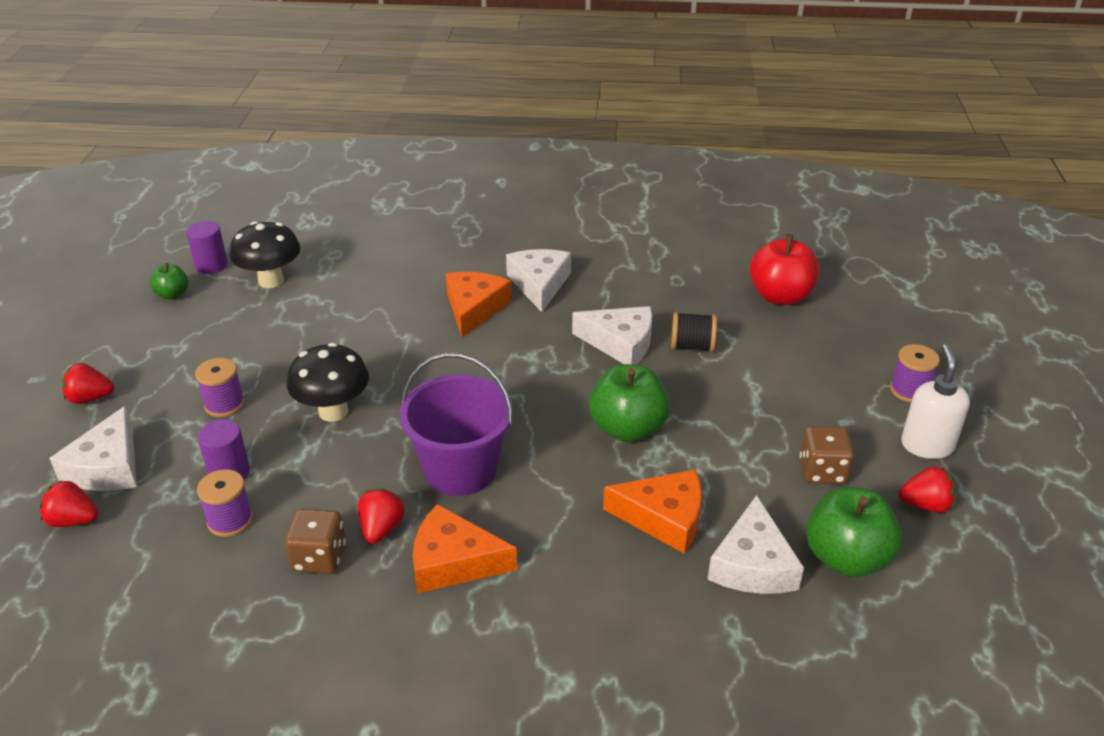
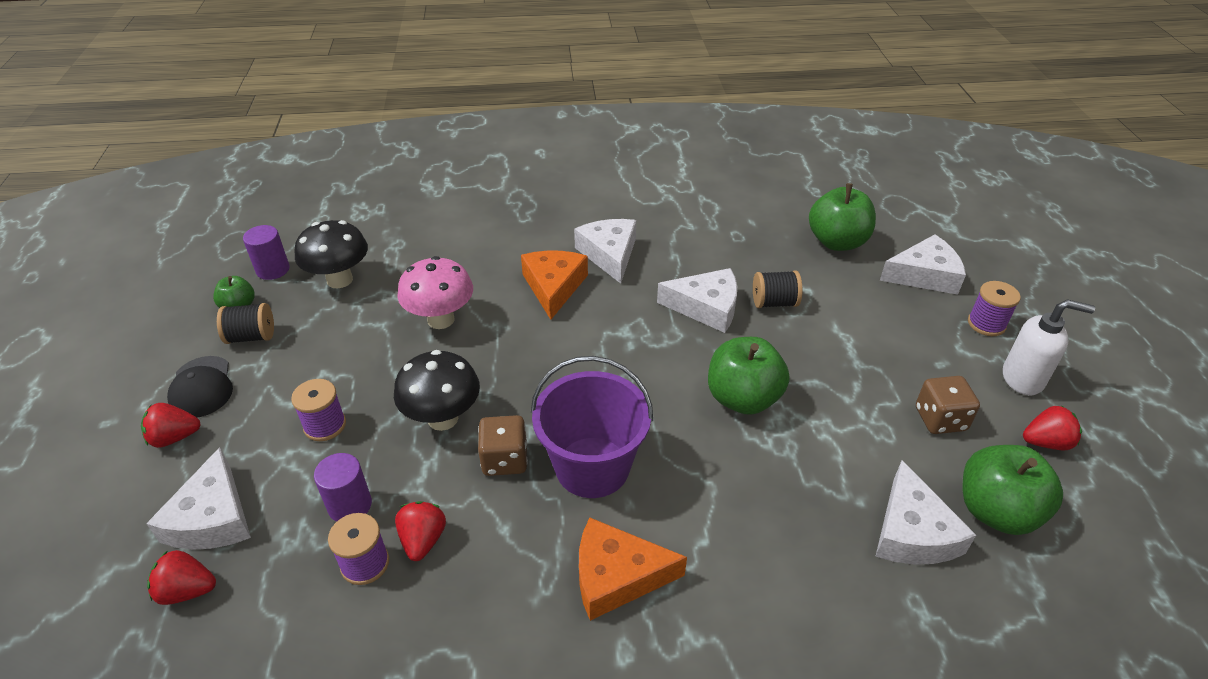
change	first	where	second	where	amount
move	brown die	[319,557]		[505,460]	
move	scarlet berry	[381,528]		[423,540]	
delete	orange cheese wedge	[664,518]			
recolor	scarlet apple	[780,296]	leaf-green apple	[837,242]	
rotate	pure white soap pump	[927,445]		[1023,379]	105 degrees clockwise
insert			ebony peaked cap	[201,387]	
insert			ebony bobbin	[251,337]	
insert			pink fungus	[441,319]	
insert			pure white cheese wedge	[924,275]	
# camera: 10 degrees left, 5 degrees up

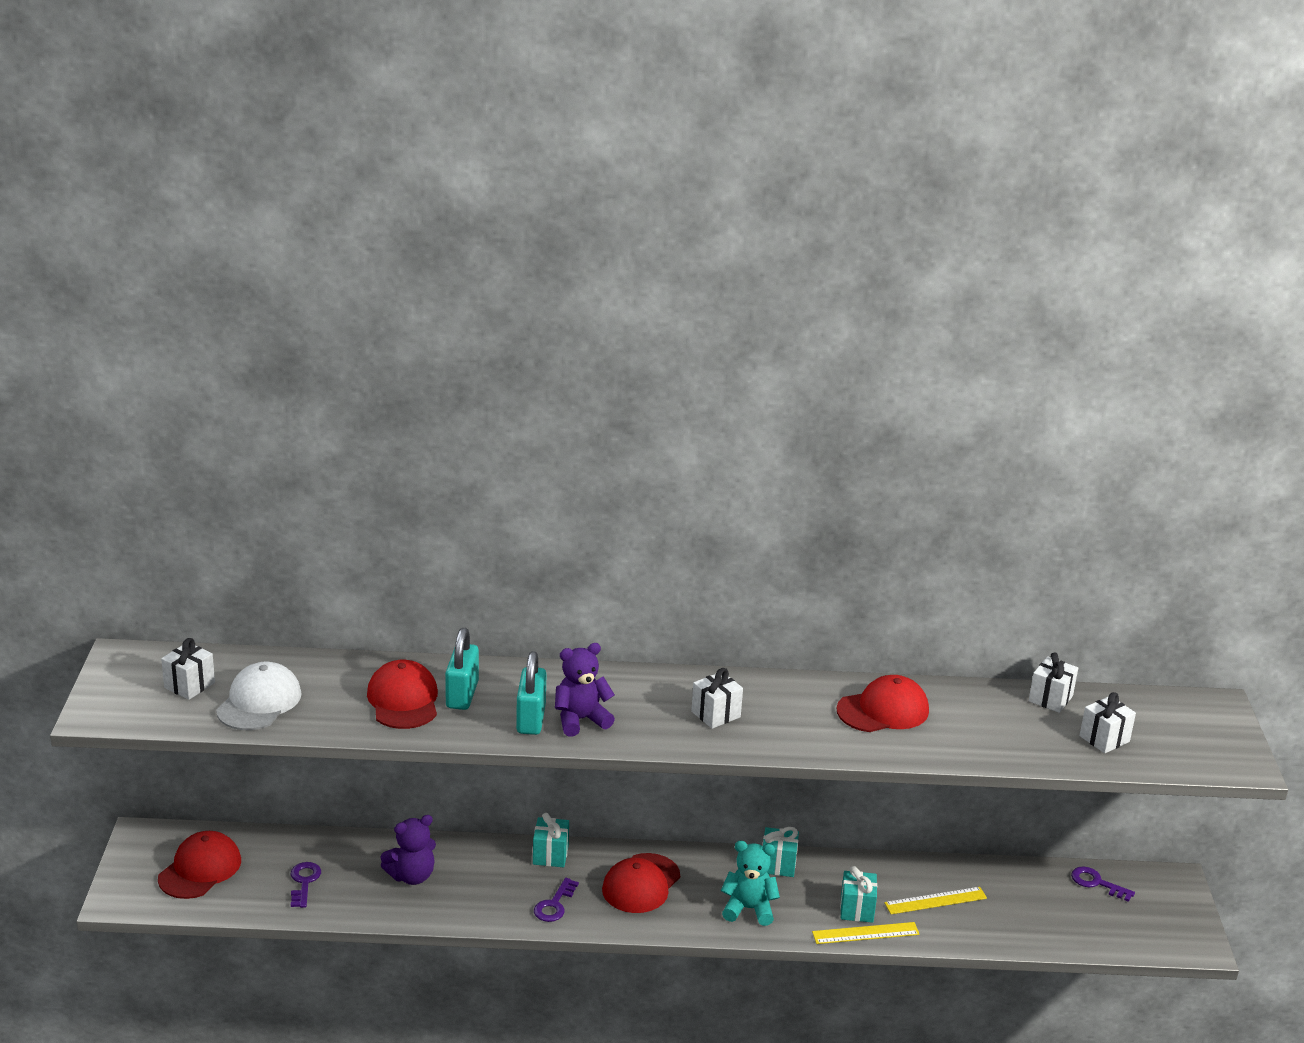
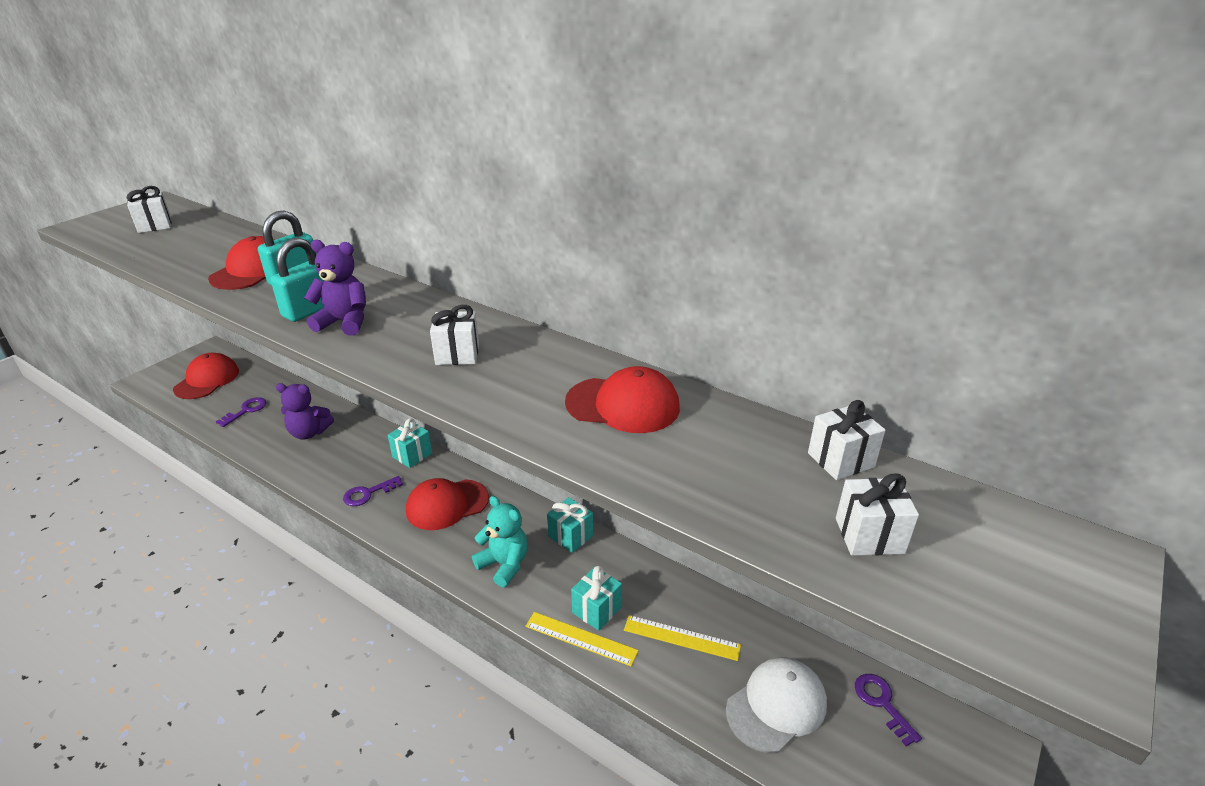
change	first	where	second	where	amount
rotate	scarlet peaked cap	[200,869]		[207,380]	45 degrees counterclockwise
move	pure white peaked cap	[259,702]		[776,706]	
# camera: 35 degrees right, 5 degrees up

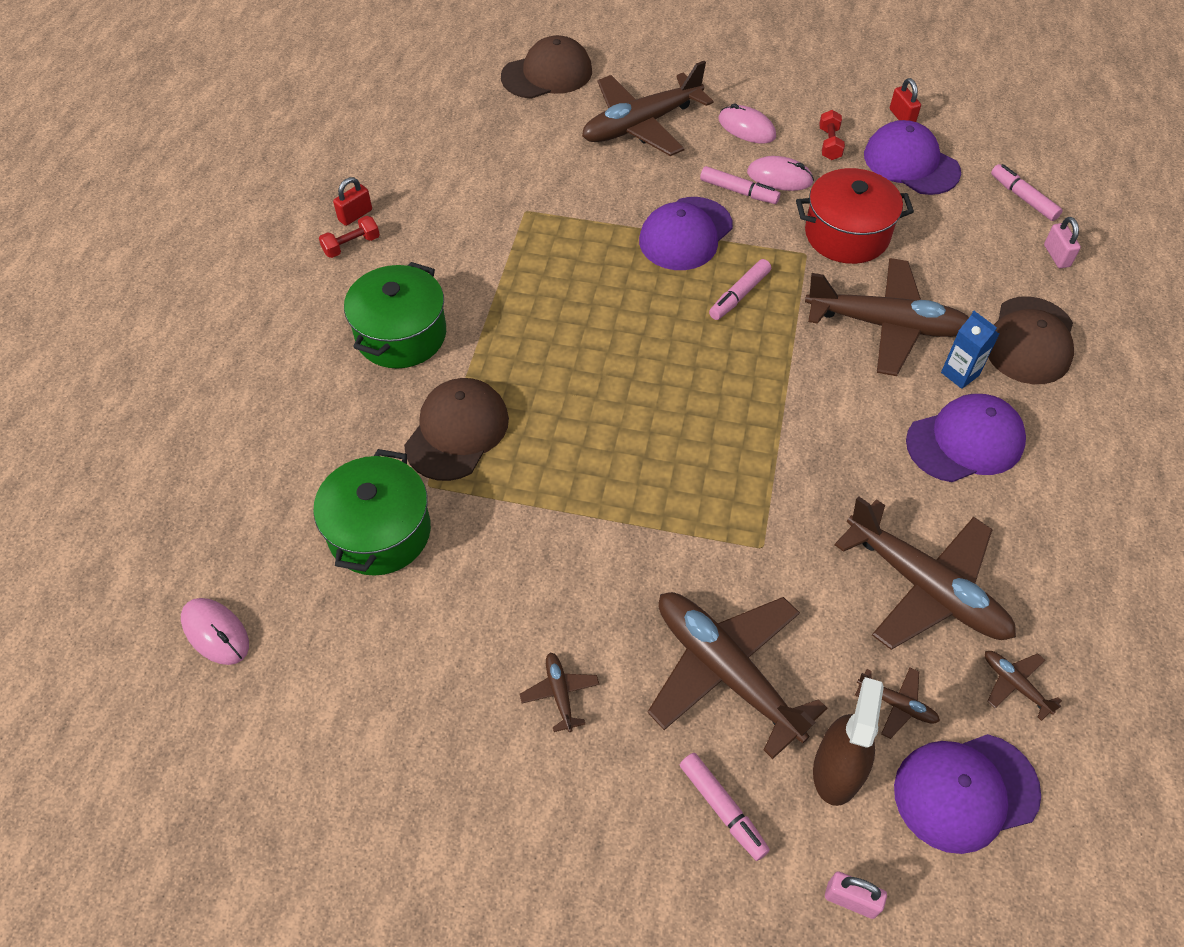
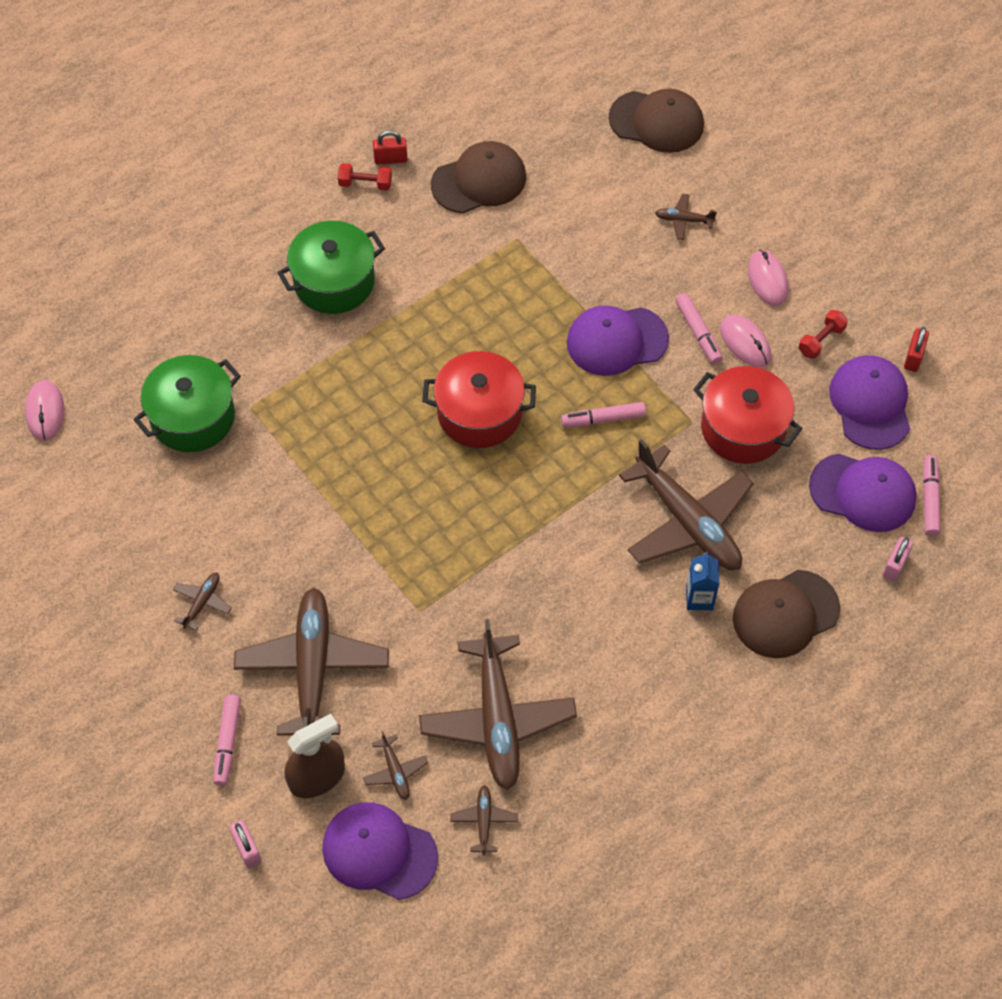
change	first	where	second	where	amount
move	brown peaked cap	[457,431]		[479,181]	
resize	brown plane	[641,125]		[683,220]	x0.42
move	violet peaked cap	[965,441]		[863,492]	
insert			scarlet cooking pot	[479,413]	
# camera: 40 degrees right, 5 degrees up

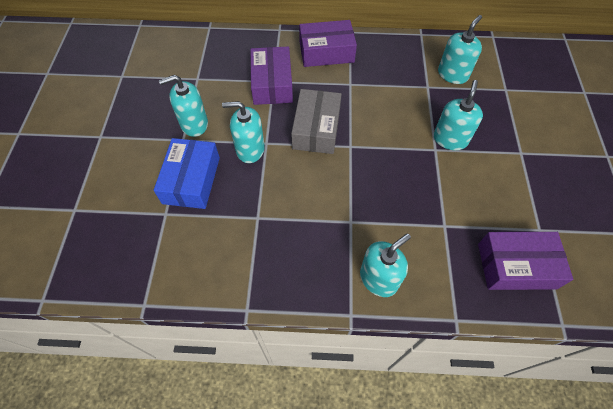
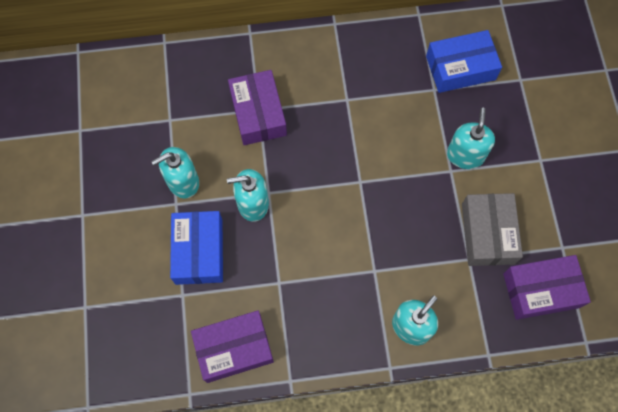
change	first	where	second	where	amount
move	grey box	[316,129]		[488,233]	
move	violet box	[326,52]		[234,348]	
replace	turquoise soap pump	[453,74]	cobalt box	[460,68]	
# camera: 10 degrees left, 10 degrees up

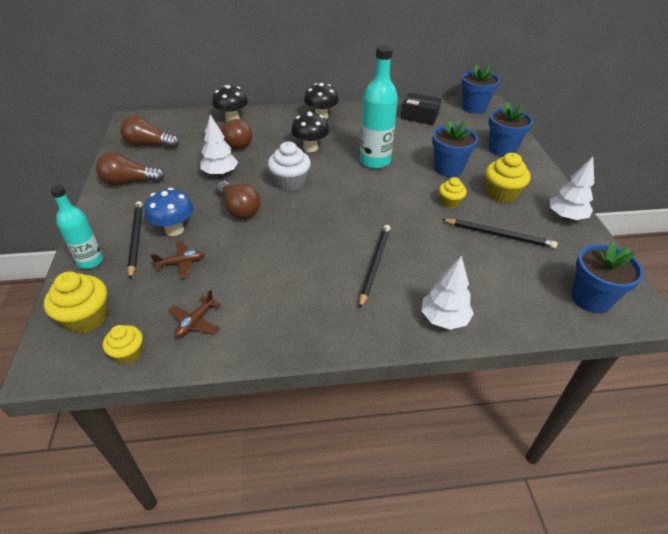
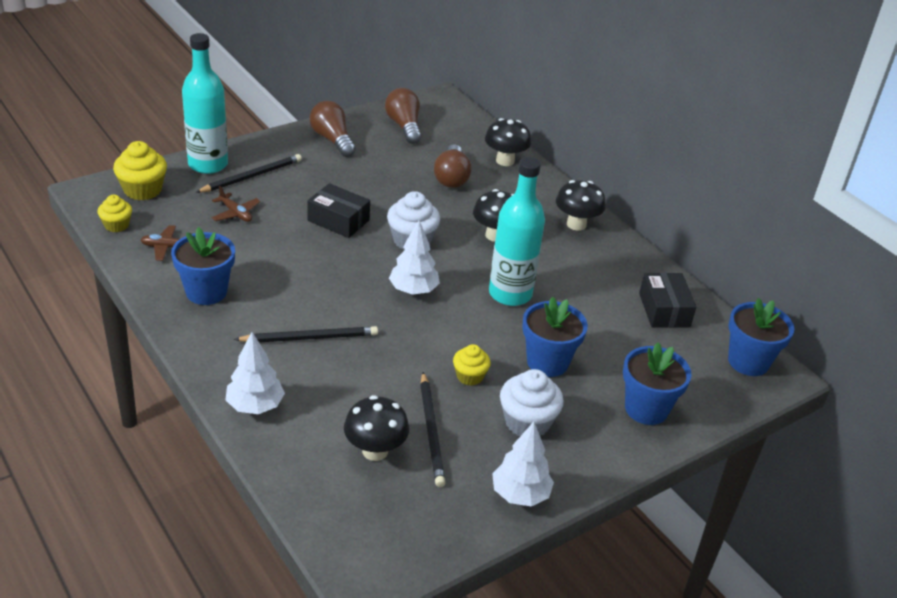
change	first	where	second	where	amount
resize	turquoise drink bottle	[90,261]		[208,164]	x1.60
delete	cobalt fungus	[174,230]			
move	pure white tree	[220,173]		[413,290]	
replace	brown light bulb	[239,209]	ebony box	[338,220]	
recolor	bright yellow fairy cake	[501,194]	pure white fairy cake	[527,422]	
move	cobalt potted plant	[590,298]		[206,292]	
insert			ebony fungus	[375,451]	
# camera: 60 degrees right, 5 degrees down

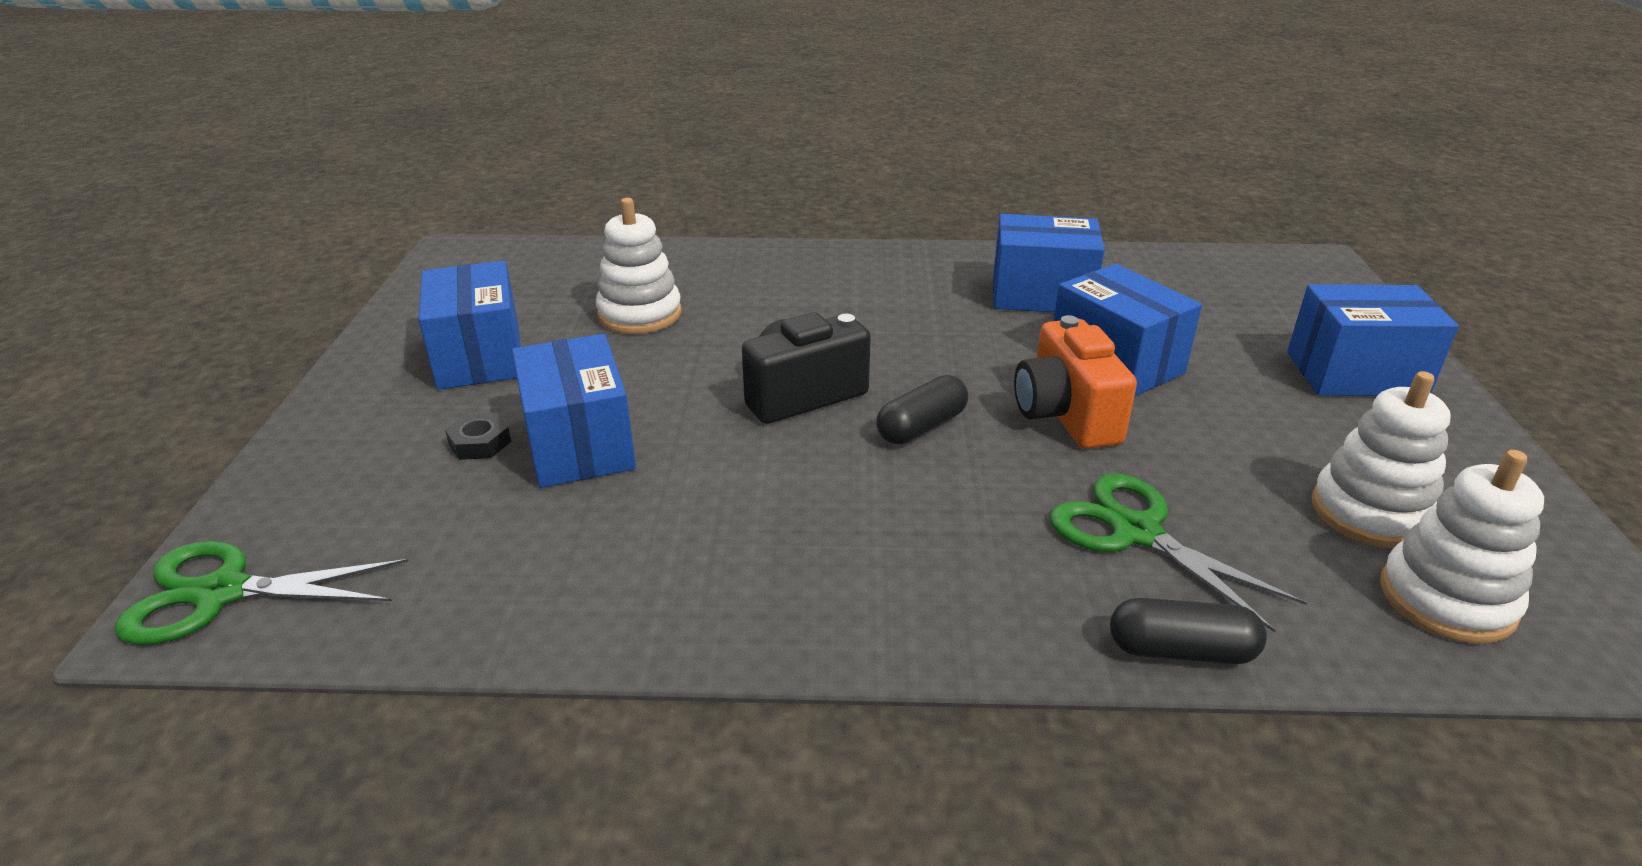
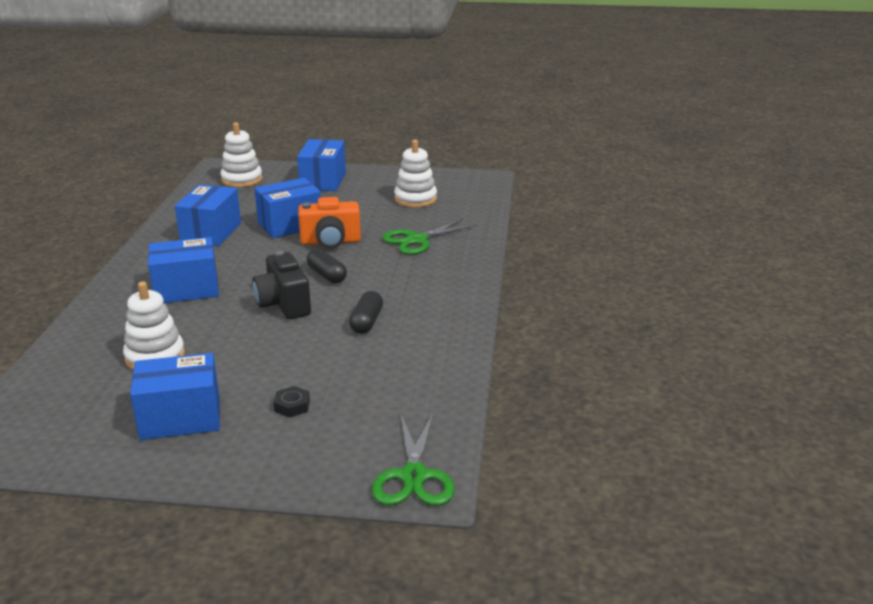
change	first	where	second	where	amount
move	cobalt box	[579,444]		[186,289]	
move	ebony pill	[1181,651]		[367,322]	
move	pure white stacking toy	[1446,599]		[242,179]	
# camera: 85 degrees left, 5 degrees down

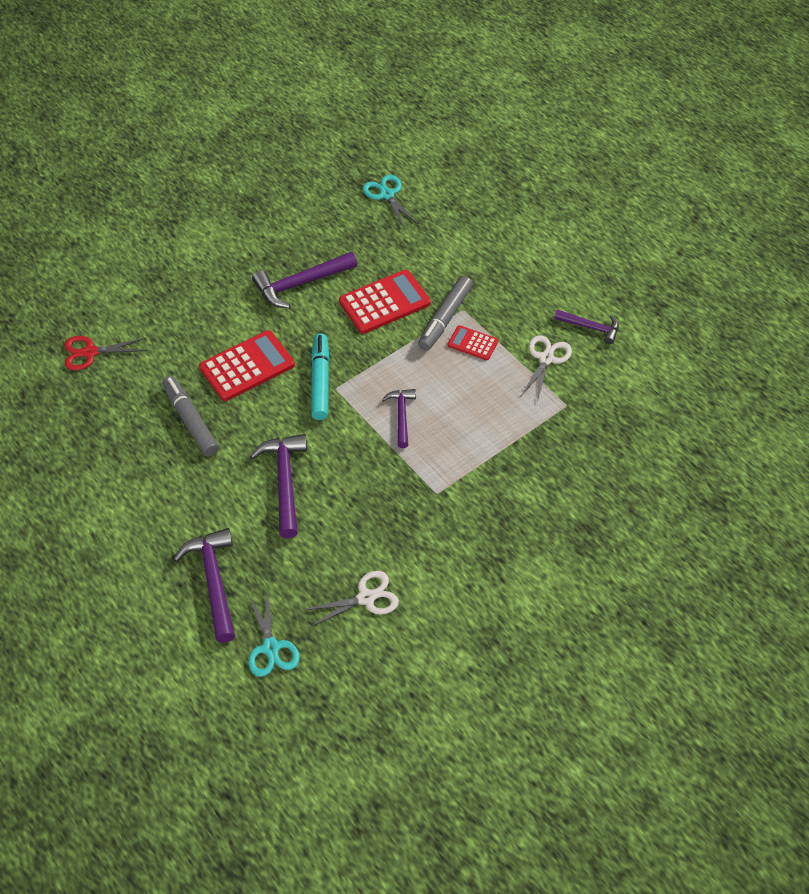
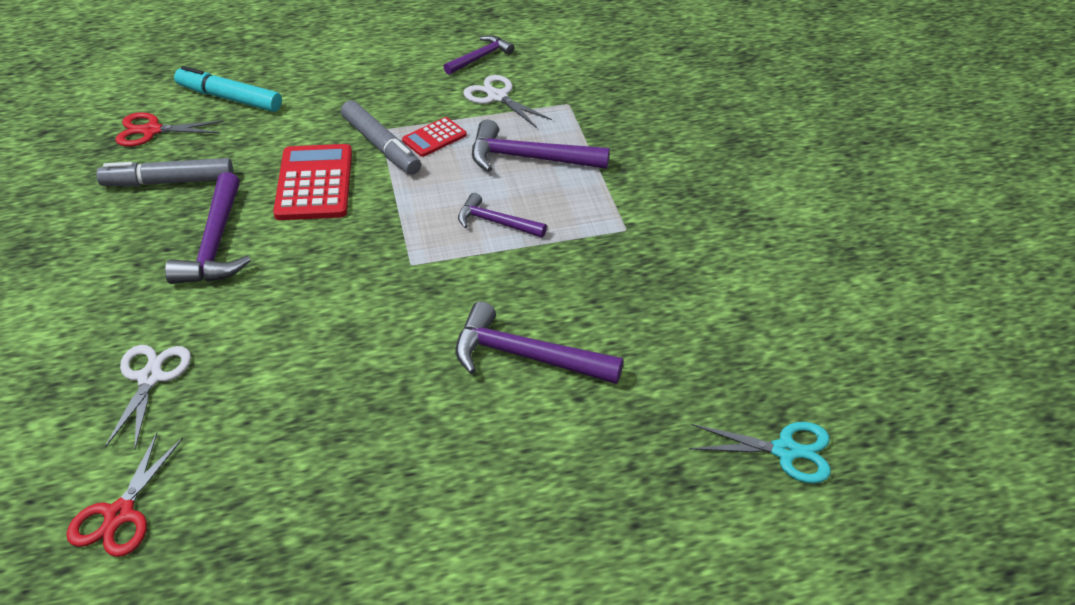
change	first	where	second	where	amount
move	grey marker	[190,420]		[168,182]	
move	violet hammer	[213,581]		[529,158]	
delete	scarlet adding machine	[247,366]			
move	pure white pair of scissors	[366,598]		[150,378]	
move	turquoise marker	[320,381]		[229,98]	
recolor	turquoise pair of scissors	[387,195]	scarlet pair of scissors	[151,131]	
# camera: 65 degrees left, 10 degrees down

